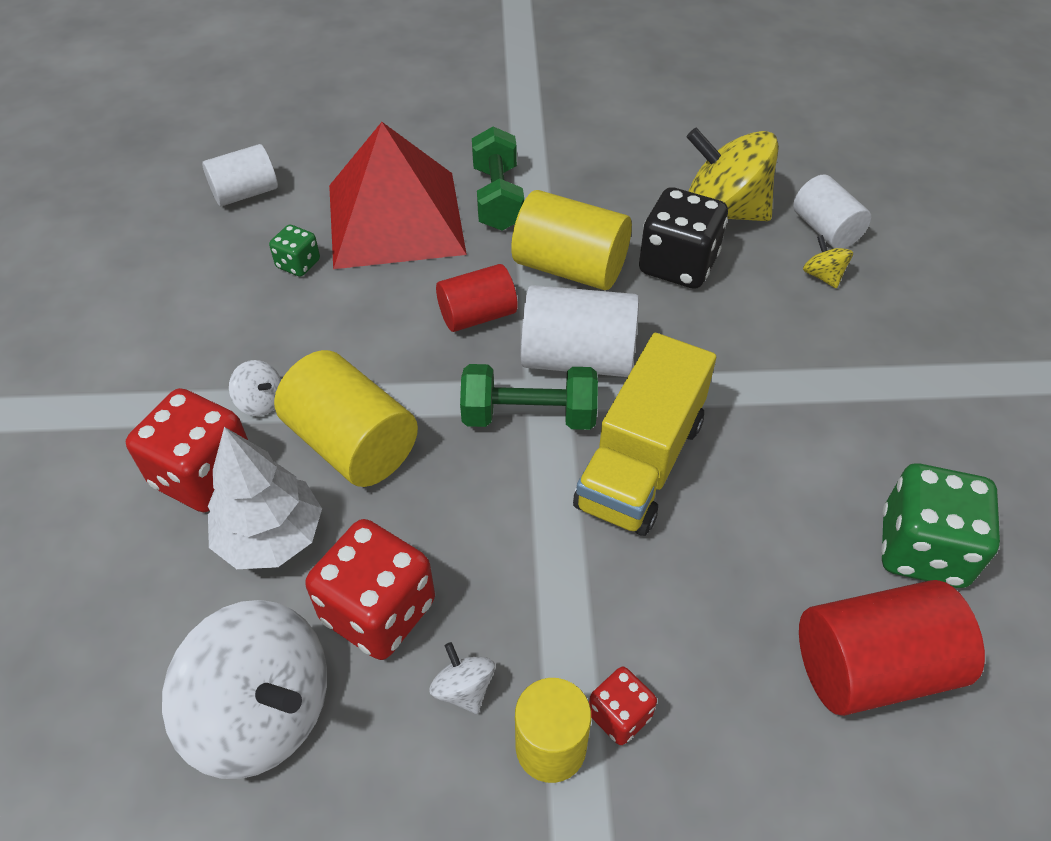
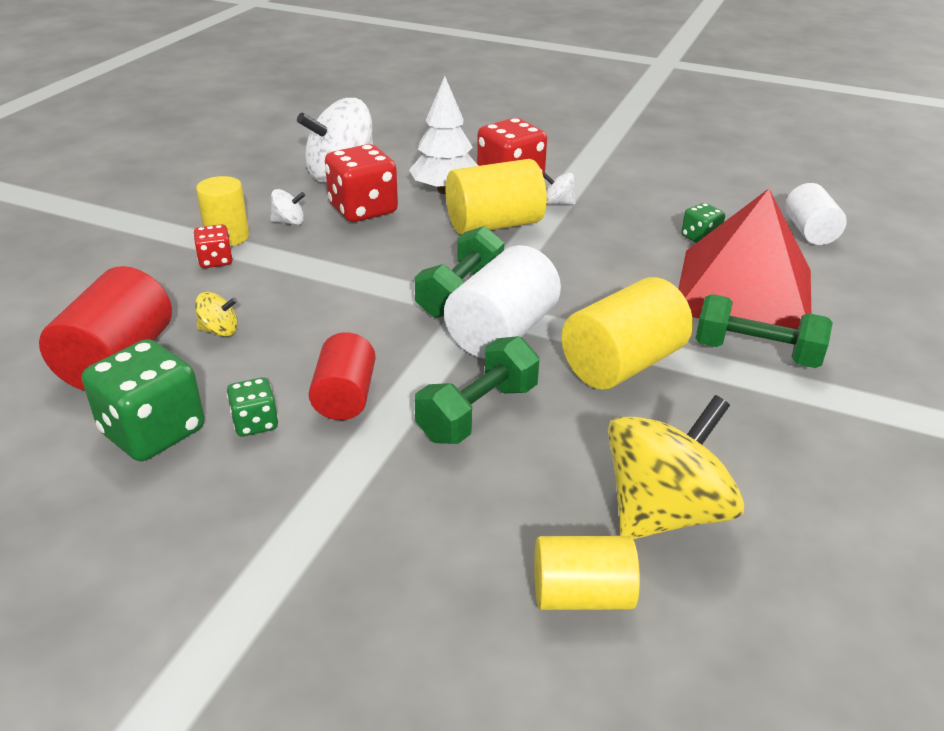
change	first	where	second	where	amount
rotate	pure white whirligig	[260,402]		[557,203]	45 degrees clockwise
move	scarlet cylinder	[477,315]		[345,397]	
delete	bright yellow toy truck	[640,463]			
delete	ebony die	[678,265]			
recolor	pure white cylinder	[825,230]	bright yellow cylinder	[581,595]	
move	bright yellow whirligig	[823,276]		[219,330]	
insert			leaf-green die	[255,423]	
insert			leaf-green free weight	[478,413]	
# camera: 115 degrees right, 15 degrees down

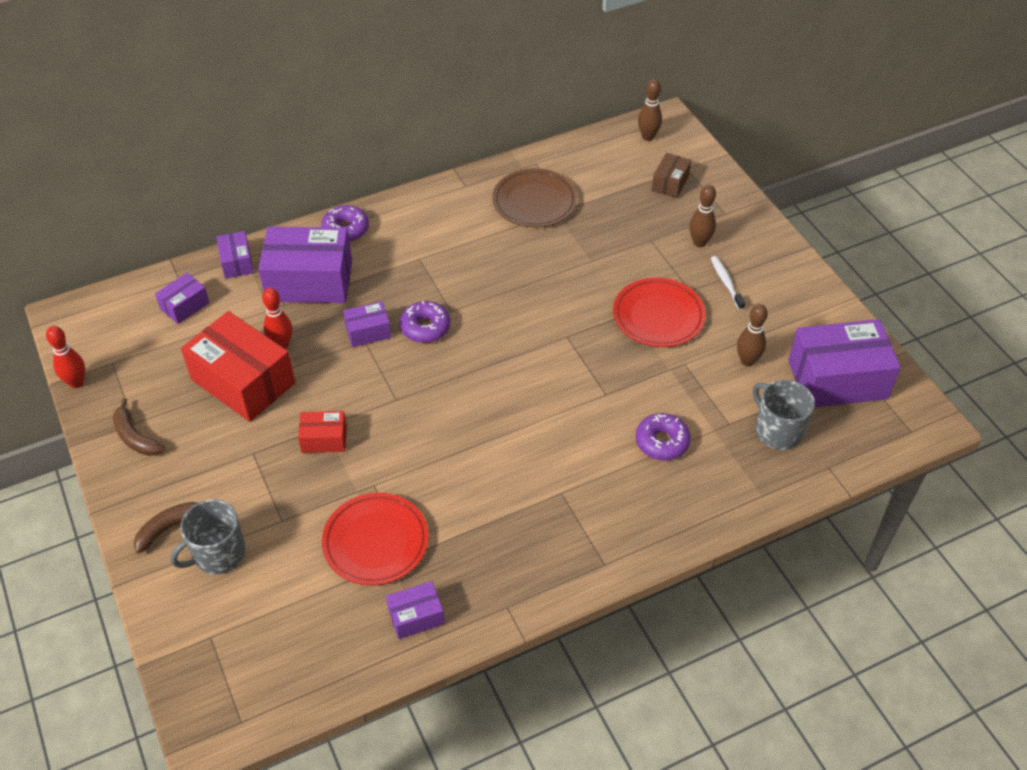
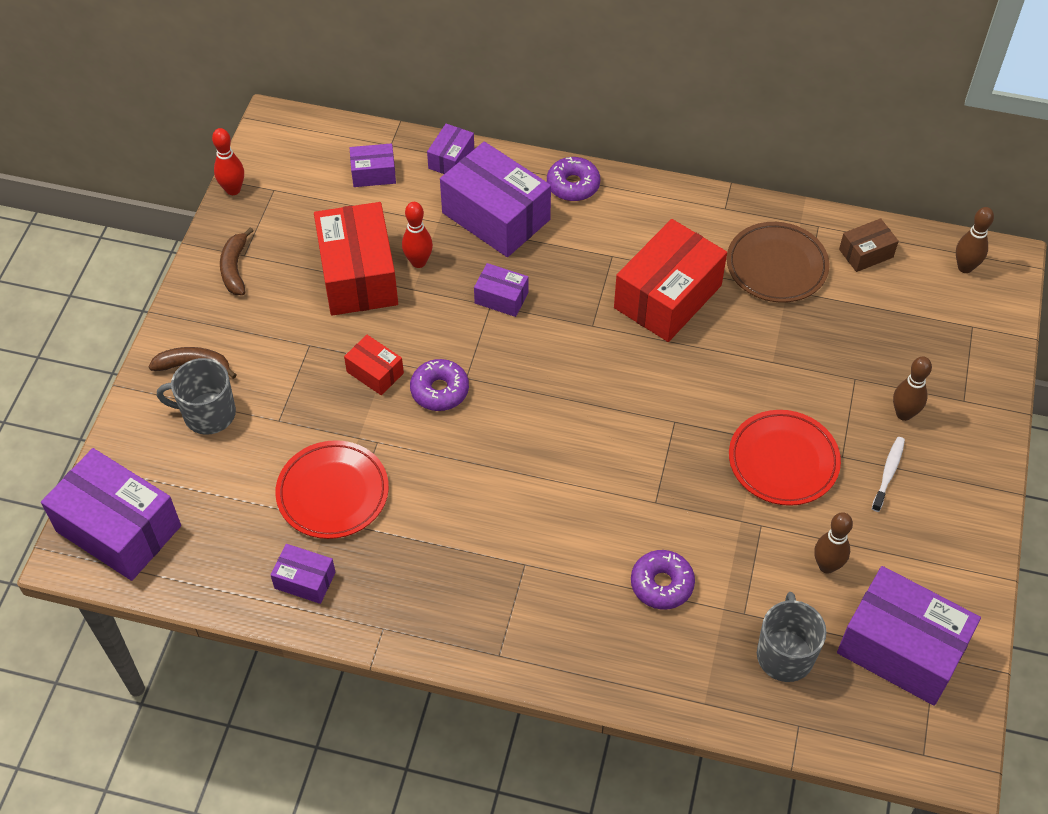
change	first	where	second	where	amount
move	violet doughnut	[425,327]		[439,390]	
move	brown box	[670,183]		[866,253]	
insert			violet box	[118,528]	
insert			scarlet box	[667,297]	
# camera: 40 degrees right, 5 degrees up

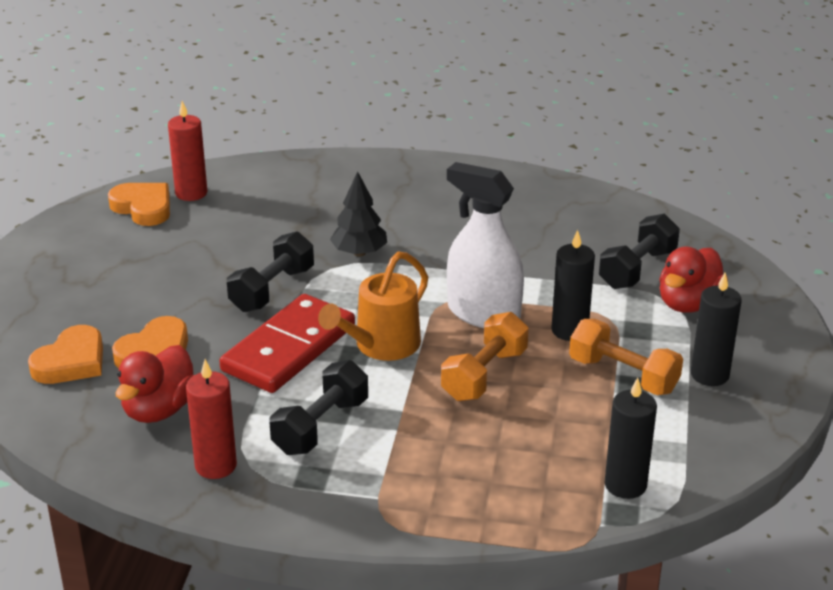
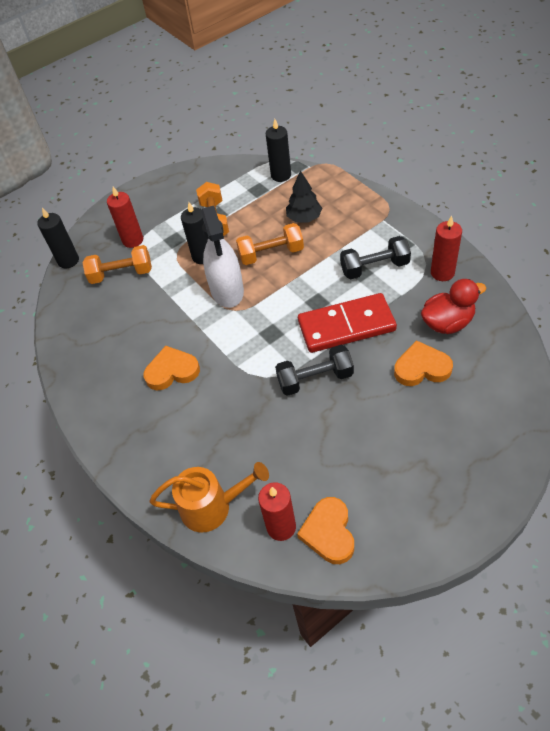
change	first	where	second	where	amount
move	orange heart shape	[71,362]		[172,371]	
move	orange watering can	[381,346]		[213,507]	
move	ebony tree	[359,253]		[304,218]	
recolor	ebony free weight	[637,269]	orange free weight	[121,274]	
replace	scarlet toy duck	[688,304]	scarlet pillar candle	[133,240]	
move	ebony pillar candle	[709,375]		[68,261]	
# camera: 130 degrees left, 20 degrees up

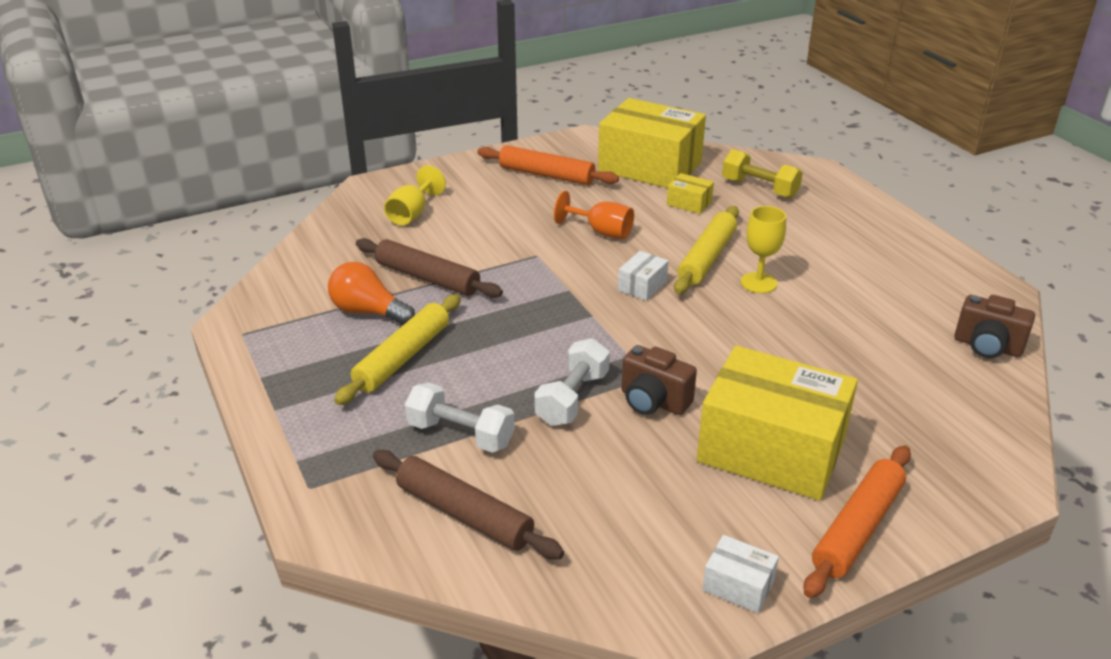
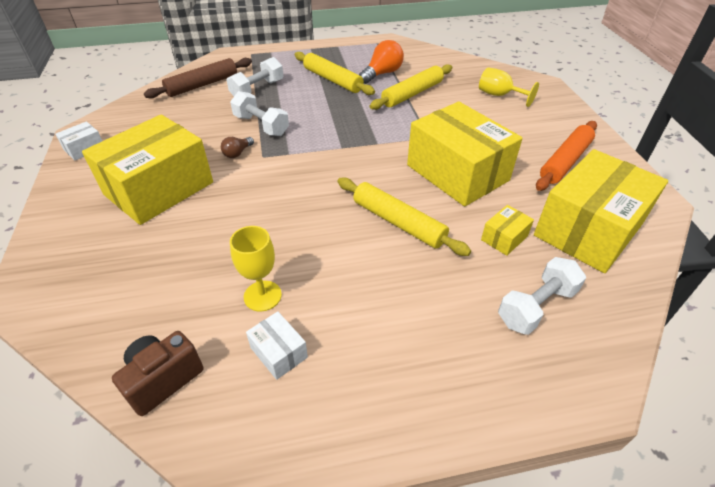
change	first	where	second	where	amount
recolor	brown pastry roller	[427,278]	bright yellow pastry roller	[412,93]	
replace	orange goblet	[601,232]	bright yellow box	[457,173]	
move	pure white box	[642,286]		[279,352]	
replace	brown photo camera	[653,401]	brown light bulb	[237,153]	
recolor	bright yellow free weight	[759,188]	pure white free weight	[536,306]	
move	bright yellow goblet	[758,283]		[262,296]	
delete	orange pastry roller	[857,528]			
# camera: 105 degrees right, 10 degrees up

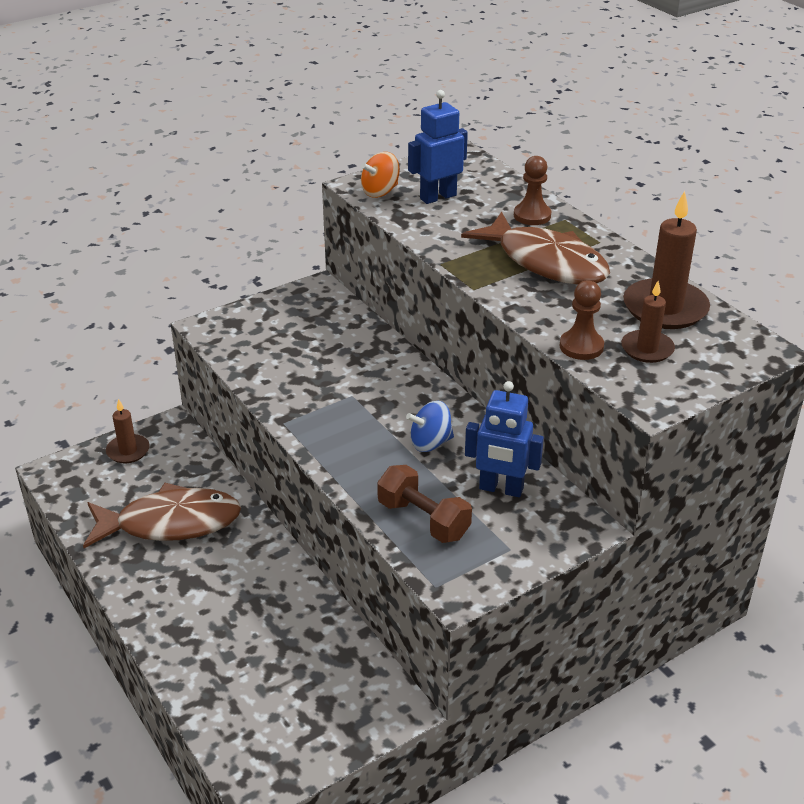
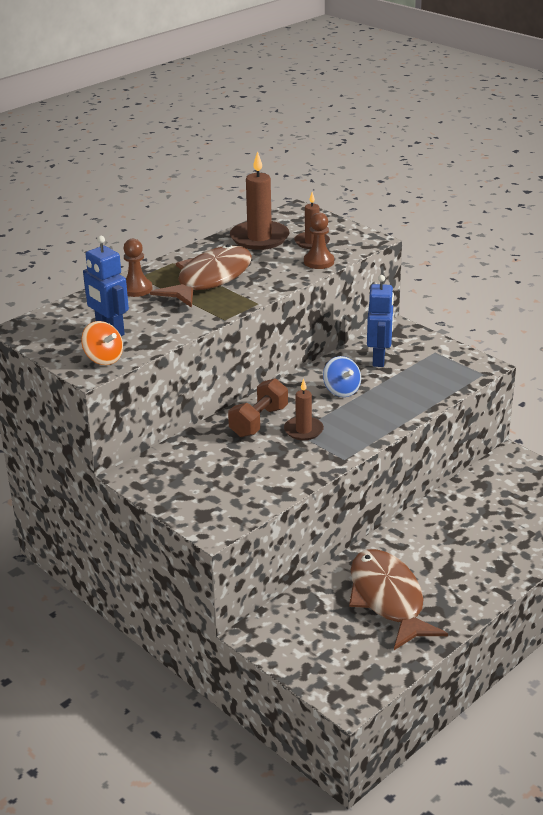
change	first	where	second	where	amount
move	brown pillar candle	[128,451]		[303,430]	
move	brown free weight	[423,520]		[258,421]	
# camera: 100 degrees left, 5 degrees down

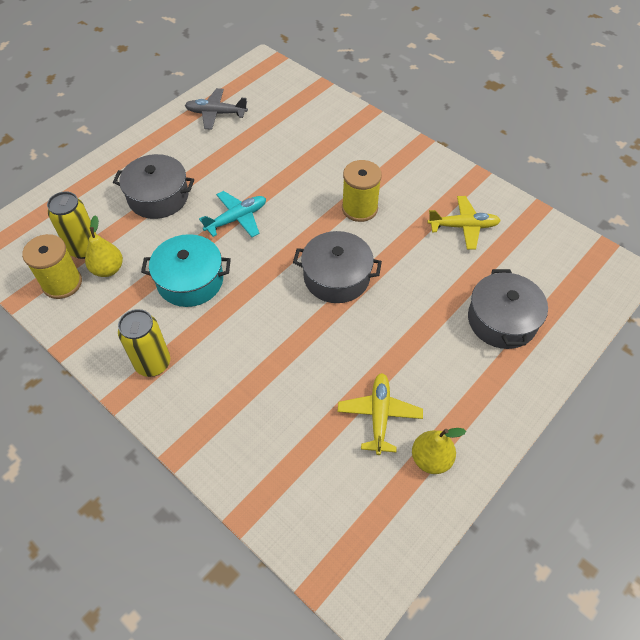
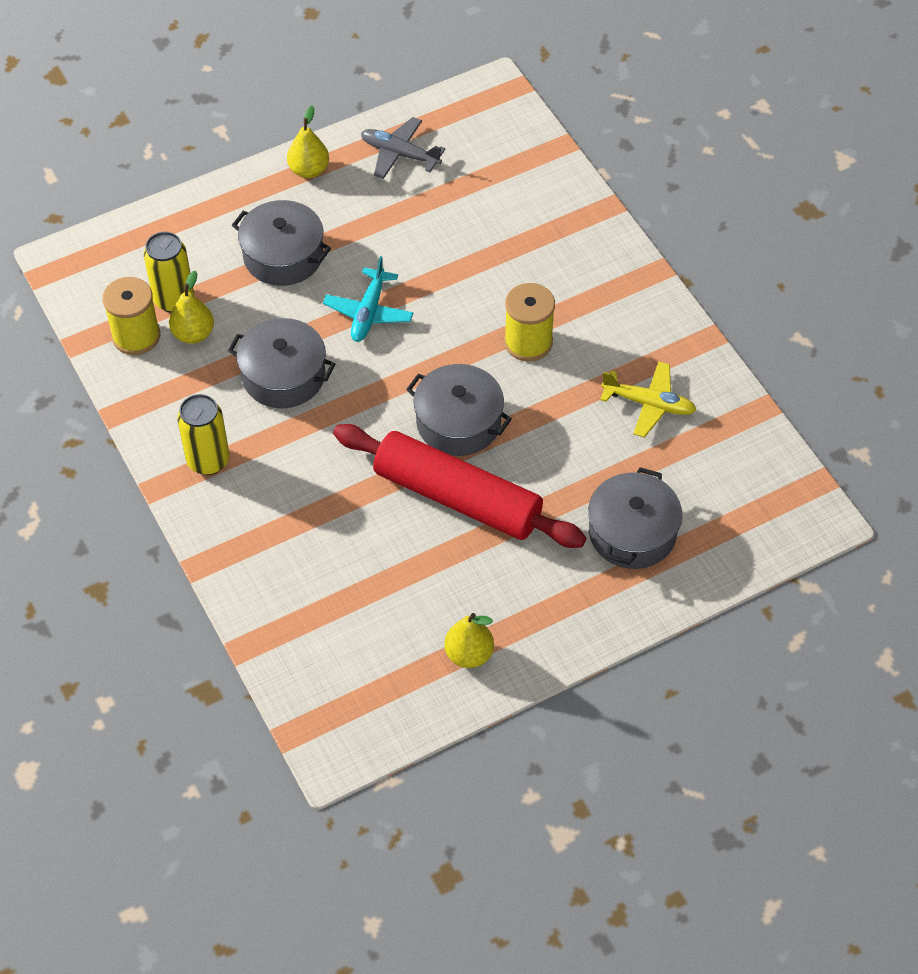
change	first	where	second	where	amount
recolor	turquoise cooking pot	[190,281]	grey cooking pot	[283,376]	
rotate	turquoise plane	[237,219]		[369,312]	120 degrees clockwise
delete	bright yellow plane	[379,415]			
insert			bright yellow pear	[309,170]	
insert			scarlet pastry roller	[457,498]	
# camera: 20 degrees right, 0 degrees up

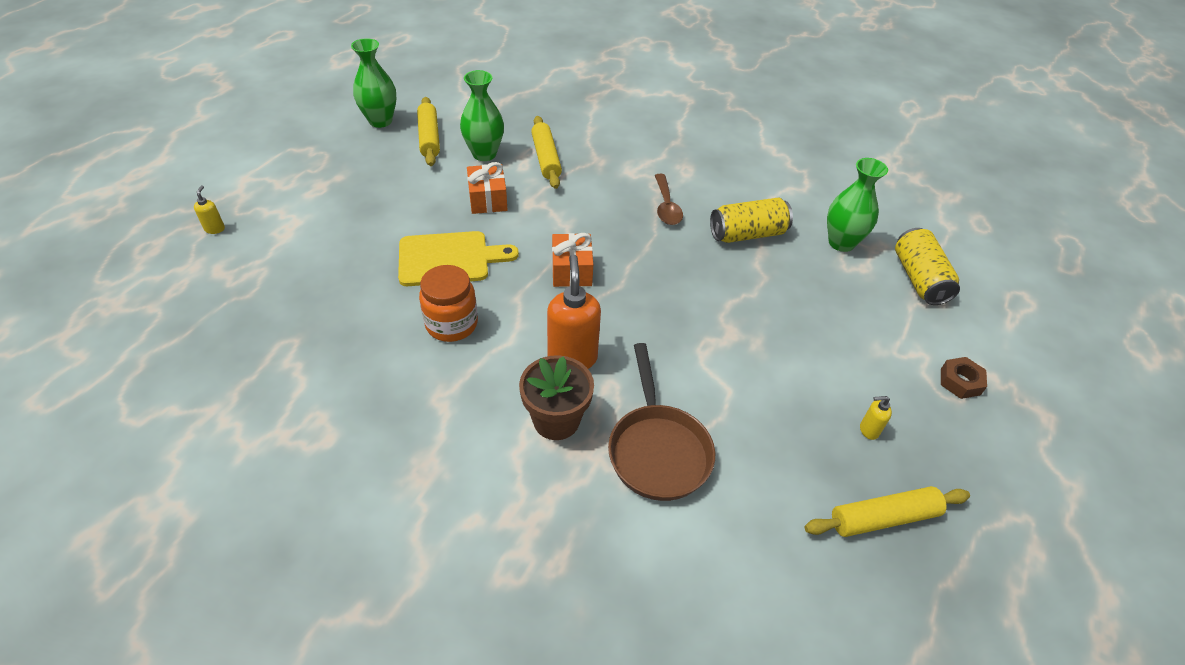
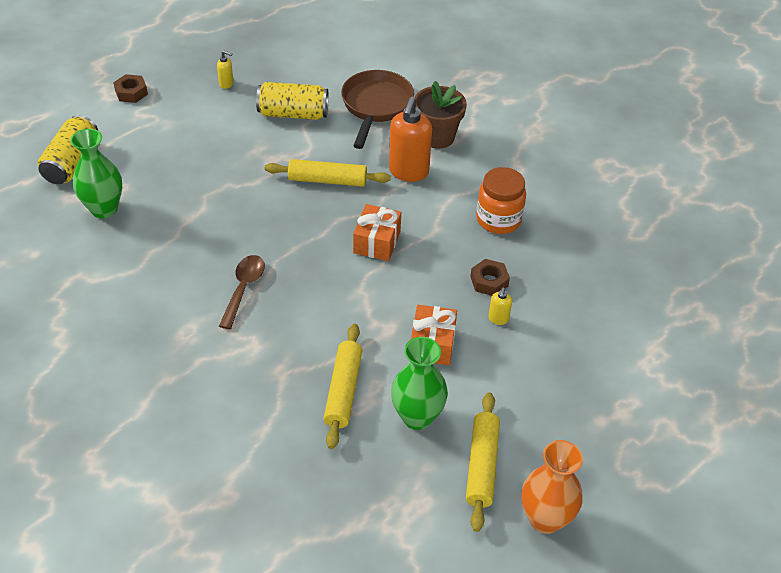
change	first	where	second	where	amount
move	bright yellow soap pump	[215,229]		[498,319]	
recolor	leaf-green vase	[380,121]	orange vase	[545,519]	
replace	bright yellow chopping board	[449,259]	brown hex nut	[489,281]	
move	bright yellow soda can	[747,234]		[293,114]	
move	bright yellow pastry roller	[883,518]		[327,180]	
# camera: 160 degrees left, 0 degrees up

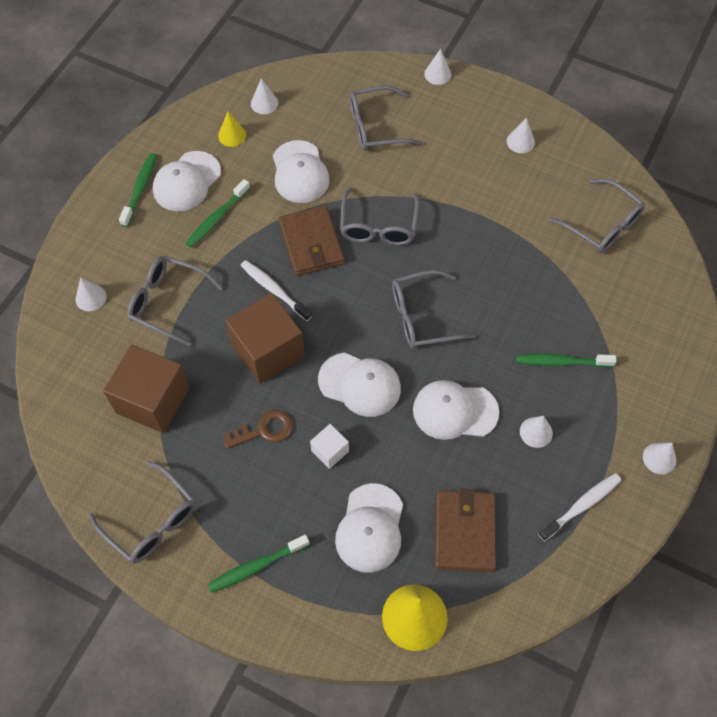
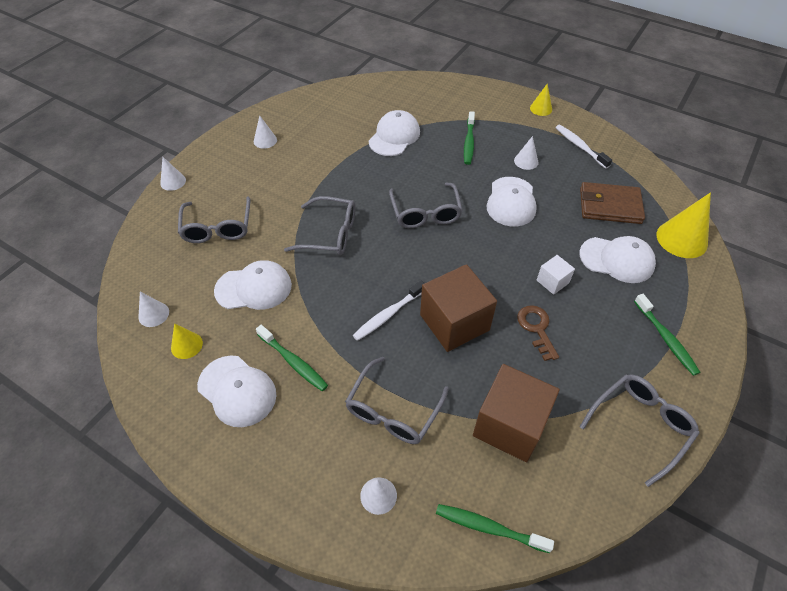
change	first	where	second	where	amount
move	leaf-green dental brush	[140,189]		[489,527]	
delete	brown wallet	[311,243]			
move	pure white peaked cap	[360,384]		[394,136]	
delete	grey glasses	[602,225]			
recolor	pure white solid cone	[659,458]	bright yellow solid cone	[541,108]	
# camera: 85 degrees left, 10 degrees down

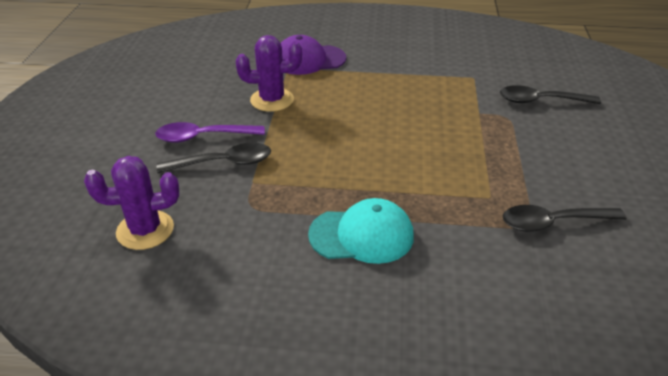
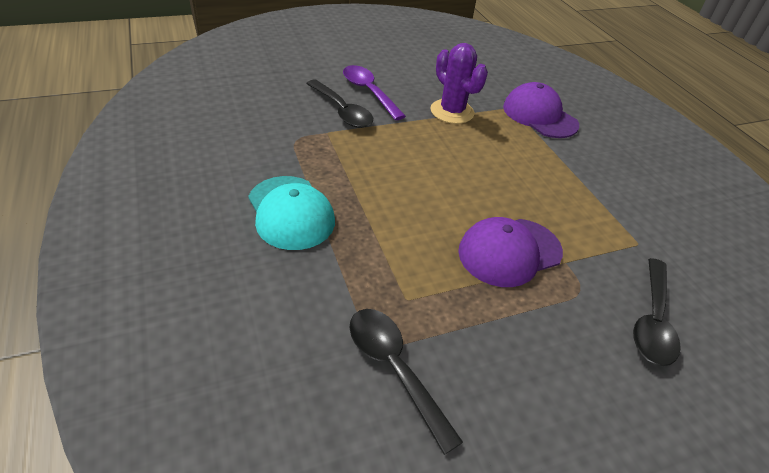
change	first	where	second	where	amount
delete	violet cactus	[145,230]			
rotate	ebony spoon	[540,101]		[652,321]	135 degrees counterclockwise
insert			violet peaked cap	[509,252]	
# camera: 60 degrees right, 5 degrees up

